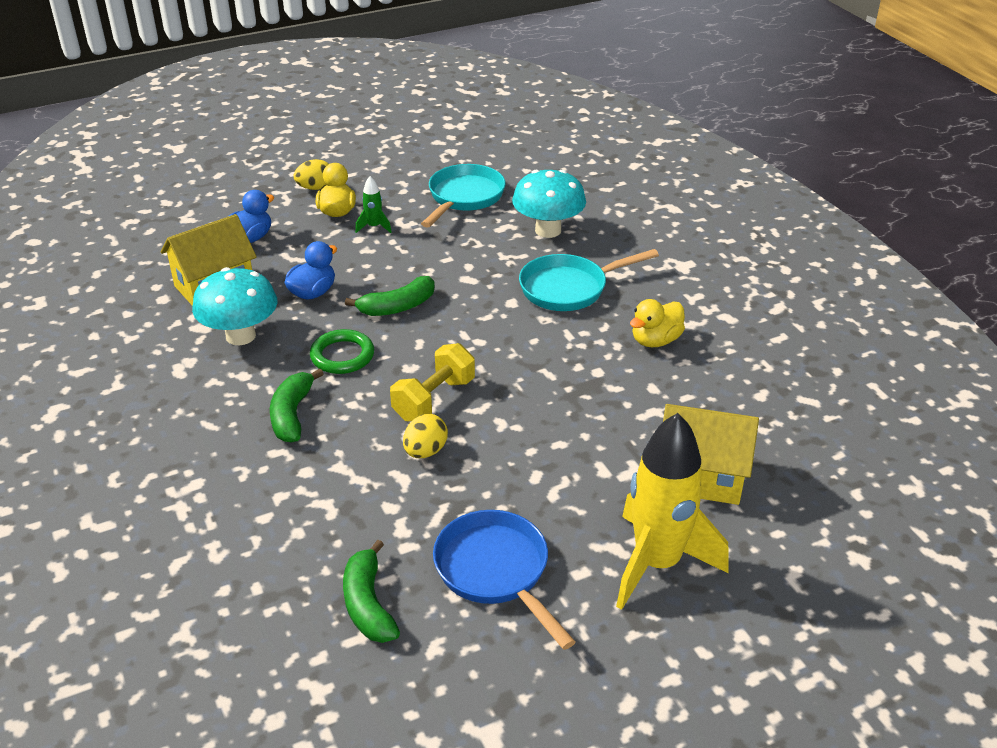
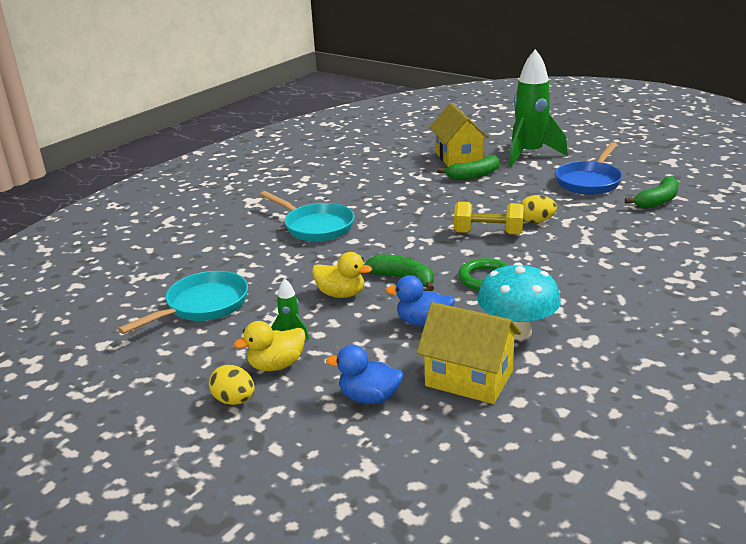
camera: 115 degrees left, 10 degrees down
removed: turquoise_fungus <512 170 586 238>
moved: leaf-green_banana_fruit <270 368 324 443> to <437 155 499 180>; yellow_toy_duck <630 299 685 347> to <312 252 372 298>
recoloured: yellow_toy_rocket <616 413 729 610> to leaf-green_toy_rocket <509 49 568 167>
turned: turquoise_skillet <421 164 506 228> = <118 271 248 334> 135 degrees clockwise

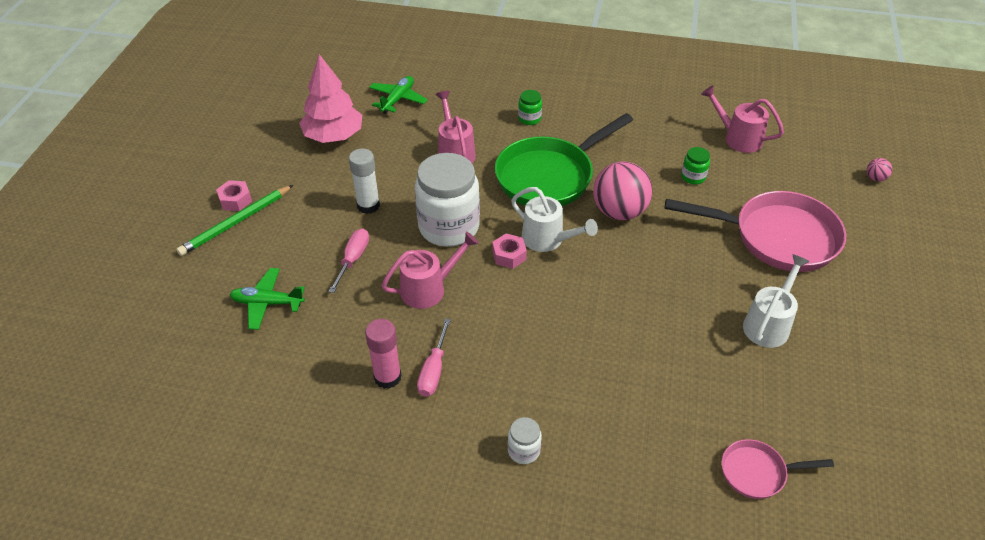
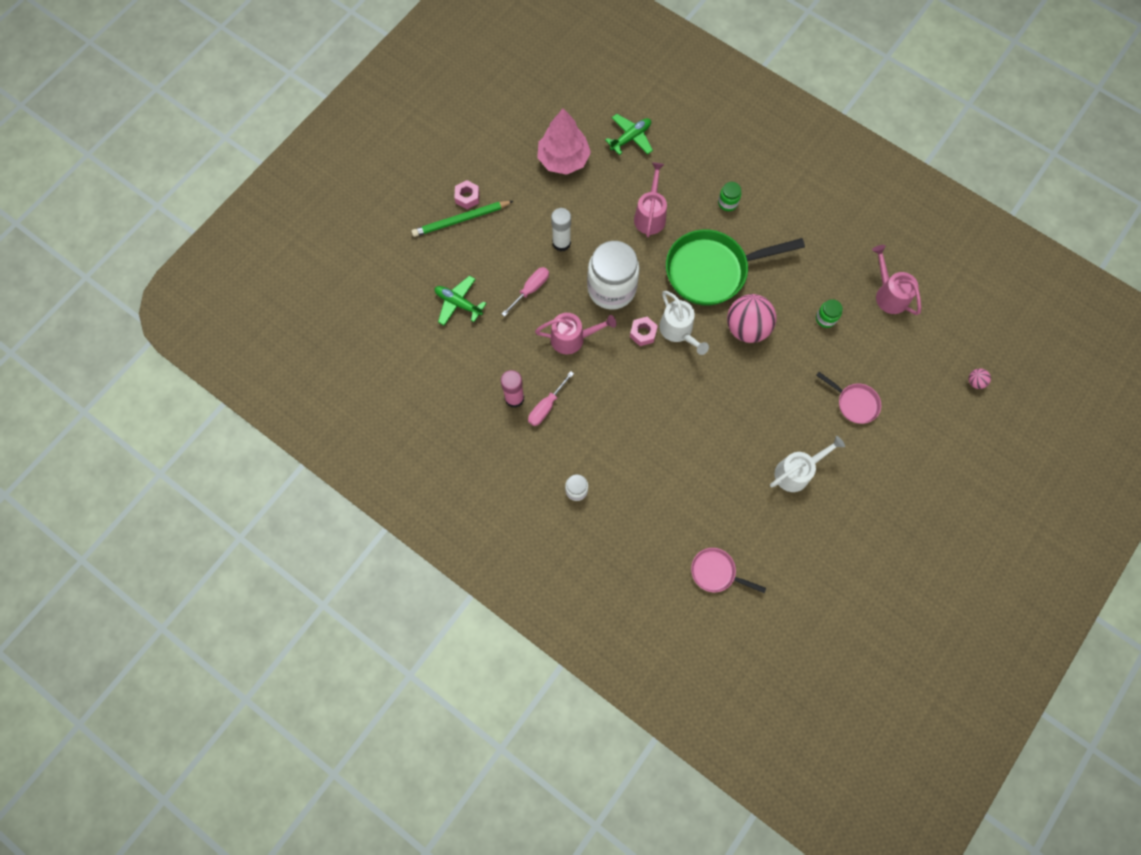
camera: 25 degrees right, 25 degrees up
resized: rose-pink_skillet <665 191 846 272> = <816 372 881 424> x0.49

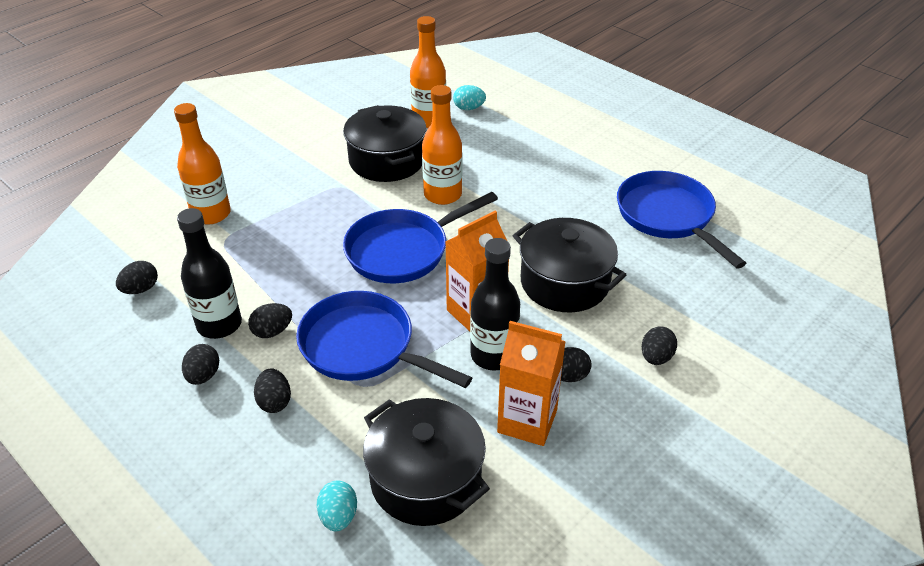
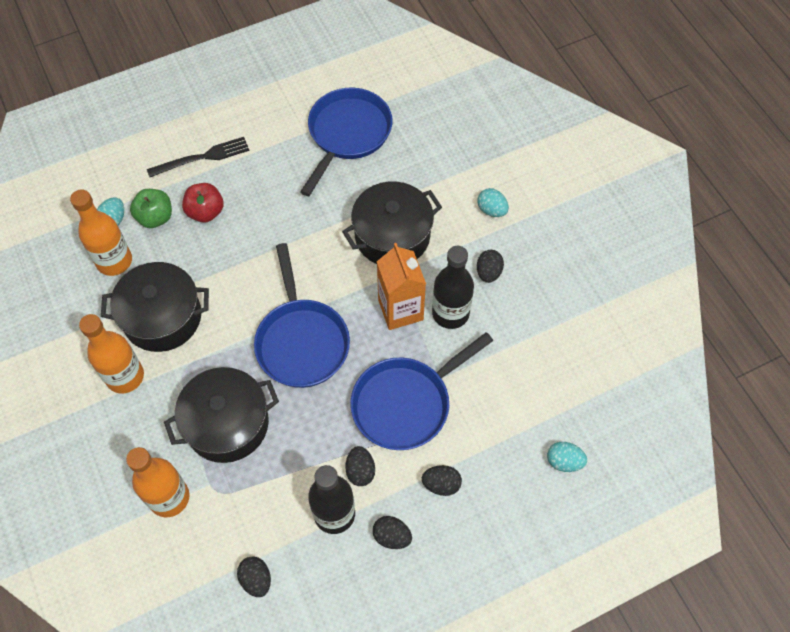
camera: 70 degrees left, 20 degrees up
removed: orange_carton <497 321 566 446>
added: leaf-green_apple <130 189 172 228>; jet-black_table_fork <147 137 249 177>; scarlet_apple <182 183 224 222>
moved: jet-black_stockpot <363 398 490 526> to <164 367 279 463>; orange_bottle <422 85 462 205> to <79 314 144 393>
recoloured: jet-black_egg <642 326 677 365> to turquoise_egg <477 188 509 217>
turned: cobalt_skillet <617 171 746 269> = <300 88 393 196> 120 degrees clockwise

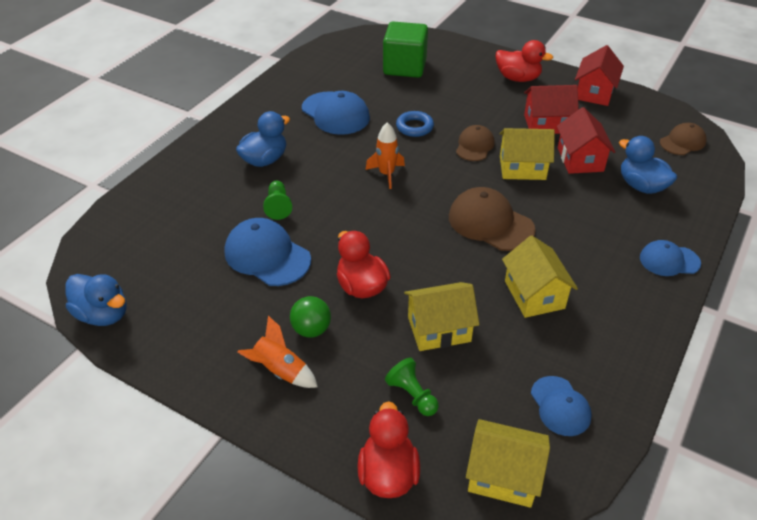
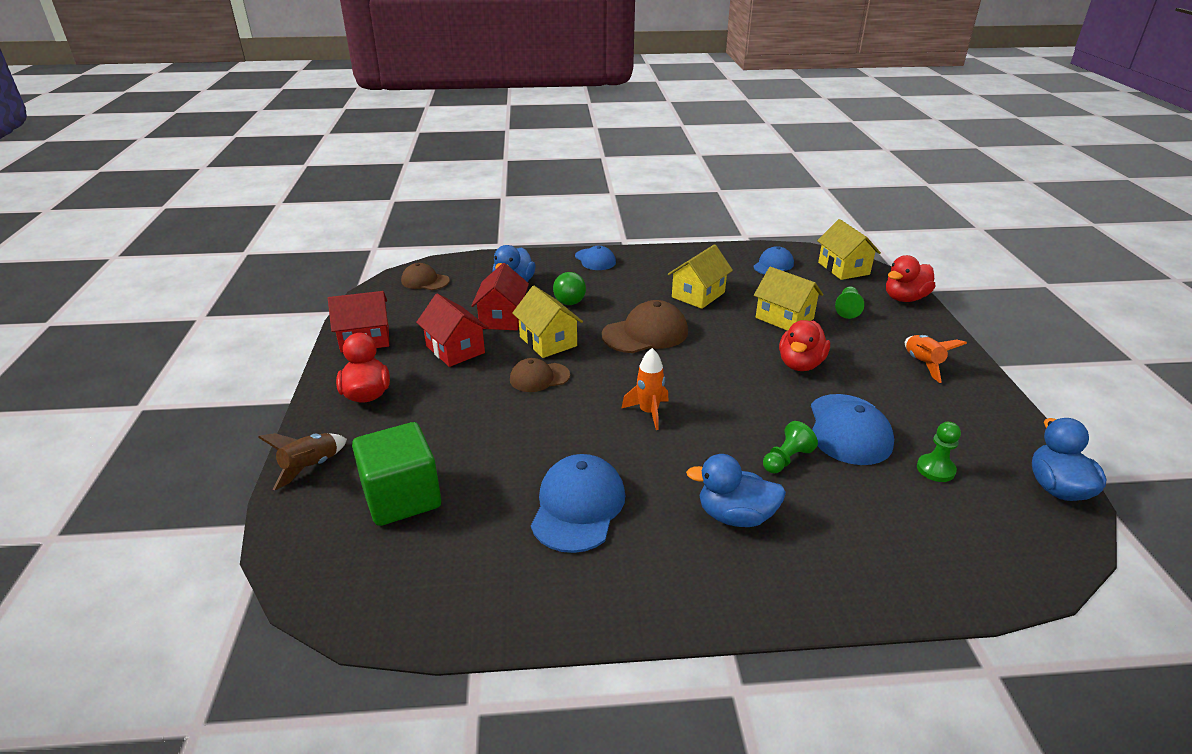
camera: 125 degrees left, 10 degrees down
removed: cobalt_torus <396 111 434 137>
added: brown_toy_rocket <258 433 347 491>; leaf-green_pawn <917 422 961 482>
moved: leaf-green_sphere <290 296 331 337> to <553 272 586 305>
turned: brown_baseball_cap <449 187 536 251> = <602 300 688 353> 120 degrees counterclockwise; scarlet_house <557 107 615 174> = <471 263 529 330> 45 degrees counterclockwise

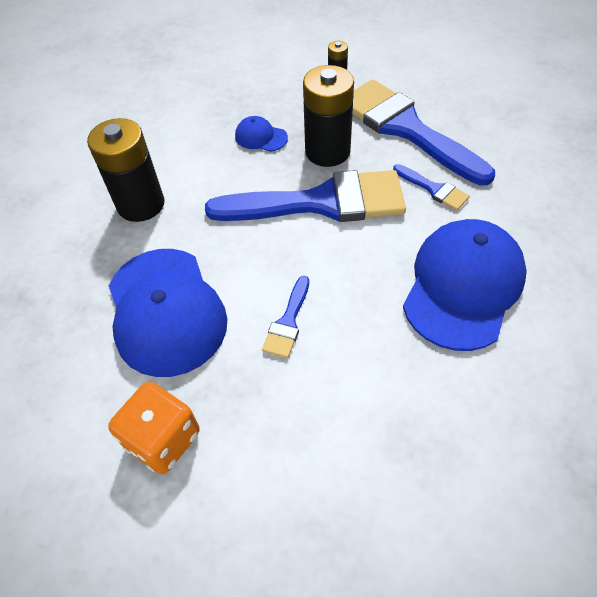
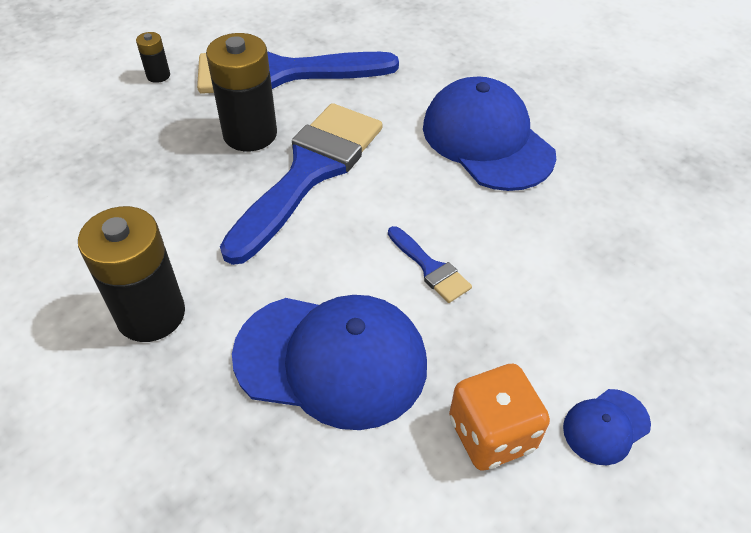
camera: 60 degrees left, 5 degrees down
removed: cobalt_paintbrush <393 164 470 211>
moved: cobalt_baseball_cap <235 116 288 152> to <563 389 651 465>

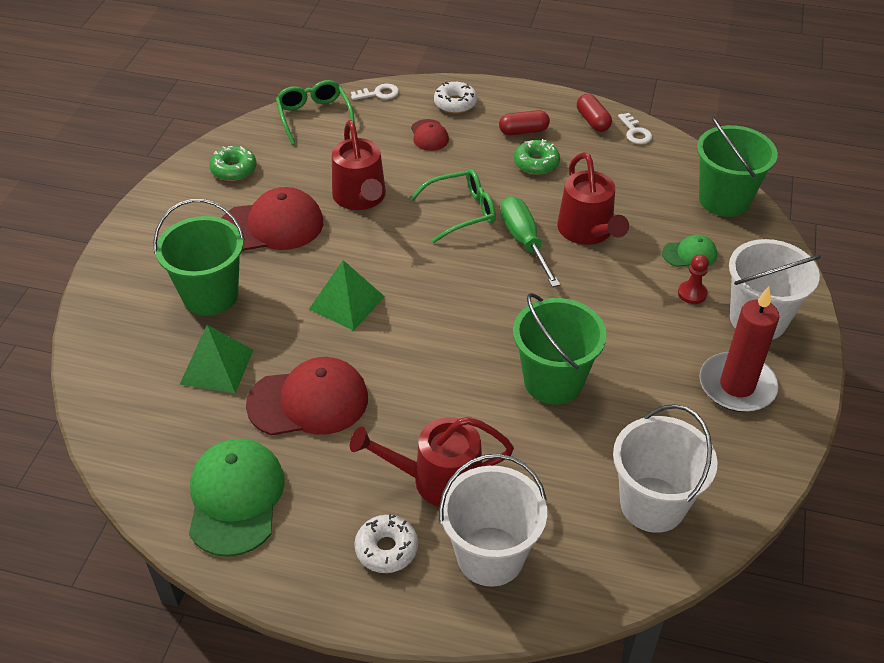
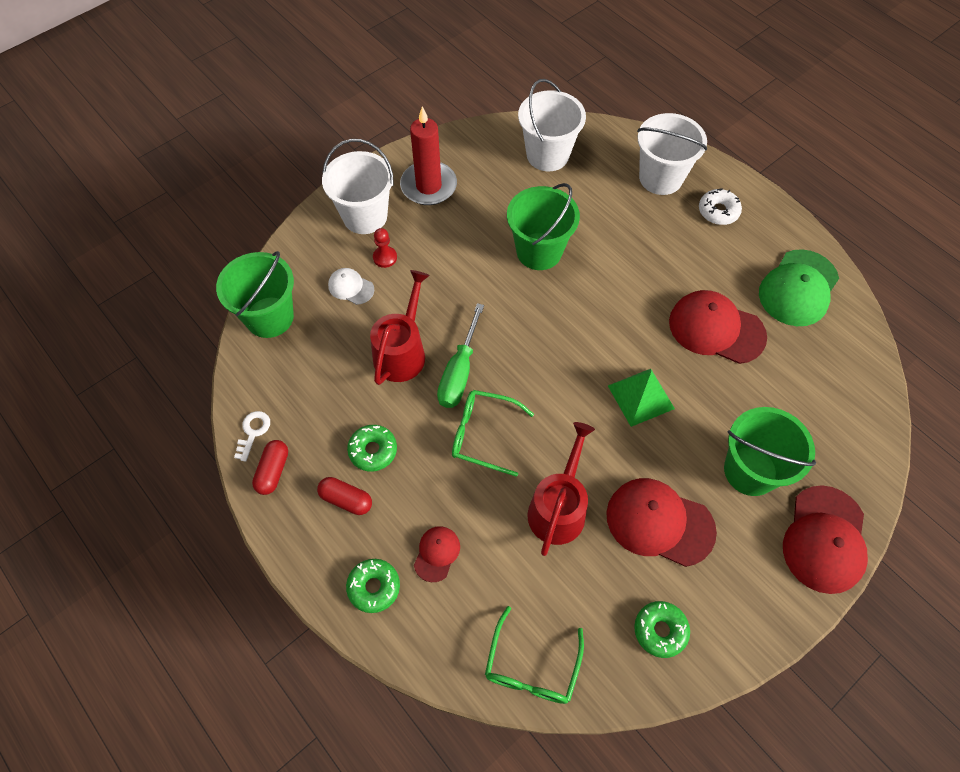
camera: 145 degrees left, 15 degrees up
removed: leaf-green_pyramid <179 325 253 393>; scarlet_watering_can <350 417 514 507>; pure_white_latchkey <351 84 399 100>
added: scarlet_baseball_cap <783 485 868 594>
recoloured: pure_white_donut <434 82 477 114> to leaf-green_donut <346 559 400 613>; leaf-green_baseball_cap <662 235 717 267> to pure_white_baseball_cap <328 268 374 305>

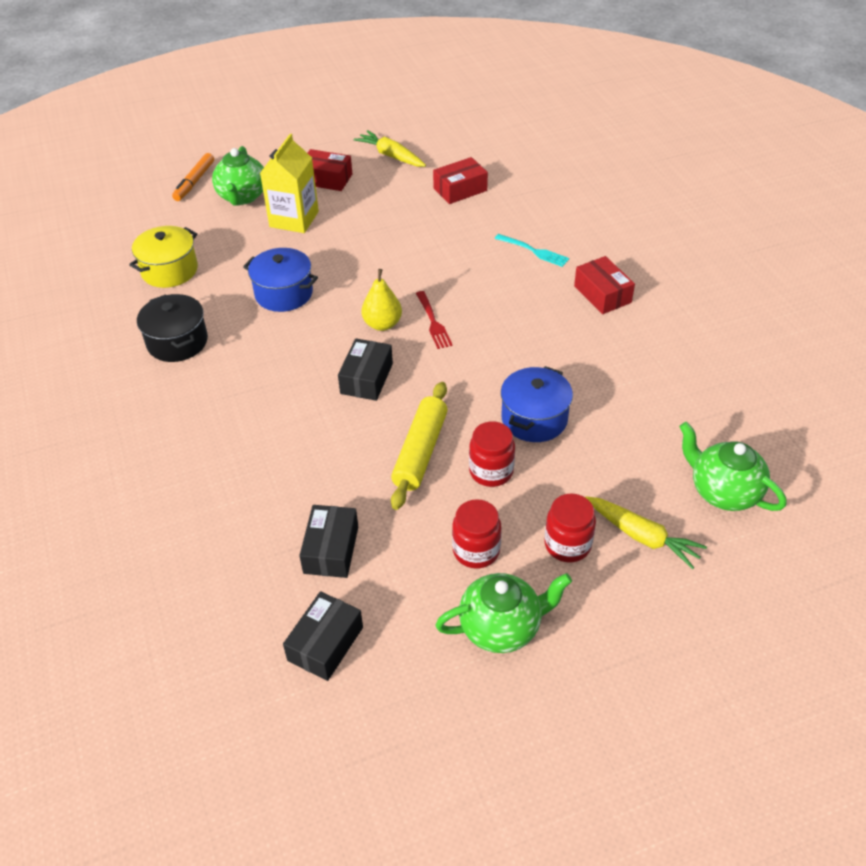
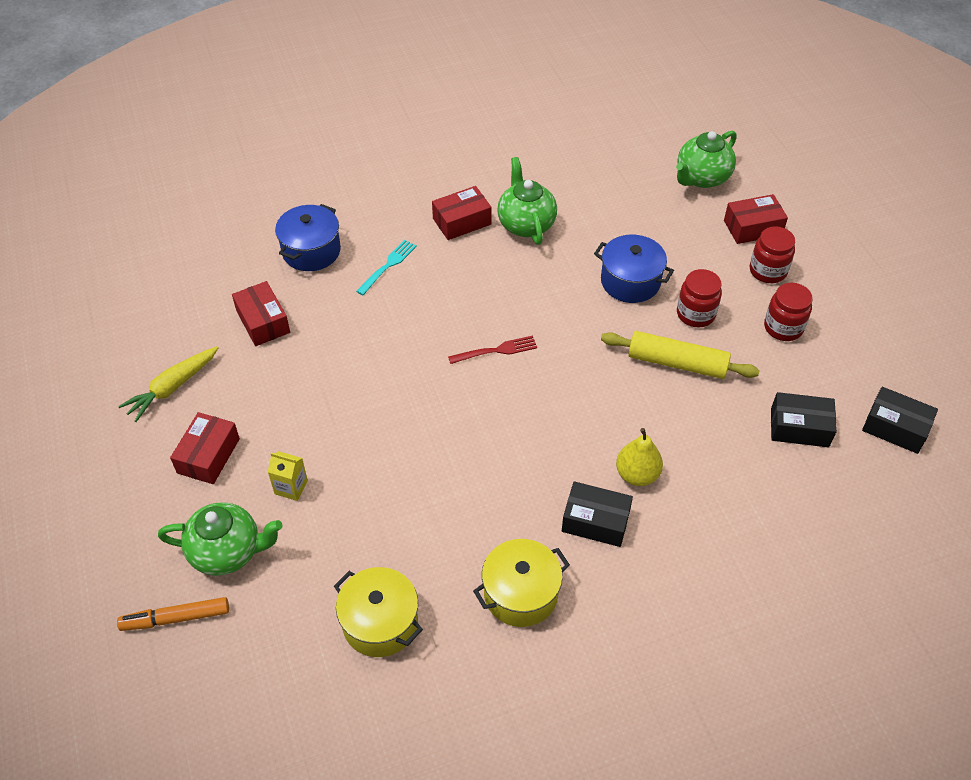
camera: 90 degrees left, 5 degrees up
moved: cobalt_stockpot <243 248 318 312> to <275 204 341 271>; jet-black_parcel <338 338 393 401> to <562 481 633 547>; yellow_pear <361 269 402 331> to <616 428 663 486>; leaf-green_tea_pot <435 573 572 653> to <497 157 557 245>
replaced: yellow_toy_carrot <585 496 707 569> to scarlet_parcel <724 194 788 244>
recoloured: jet-black_stockpot <137 294 208 362> to yellow_stockpot <473 539 570 627>
turned: orange_felt_pen <172 153 214 201> = <117 597 229 631> 150 degrees clockwise
resized: yellow_carton <260 134 319 233> = <268 451 308 501> x0.51

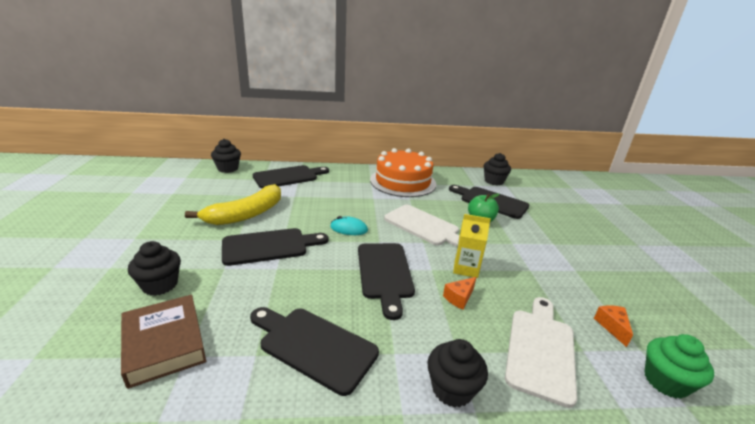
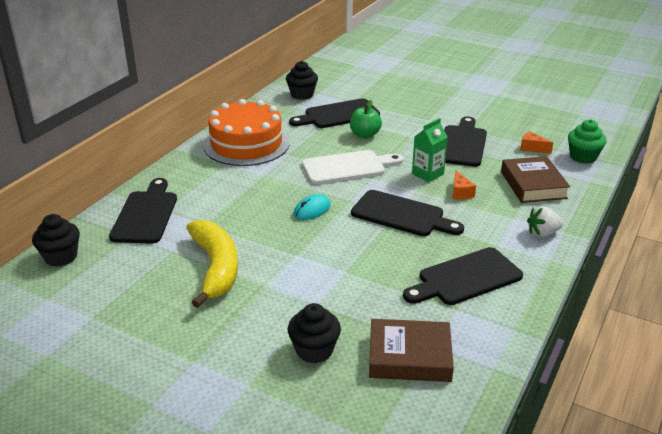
camera: 55 degrees left, 5 degrees up
moved: jet-black_cutting_board <222 228 328 266> to <444 117 487 167>
replaced: jet-black_muffin <428 339 488 408> to pure_white_strawberry <527 206 564 237>; pure_white_cutting_board <505 297 577 408> to brown_book <501 156 570 203>
recoloured: yellow_carton <453 214 491 278> to leaf-green_carton <412 118 448 182>

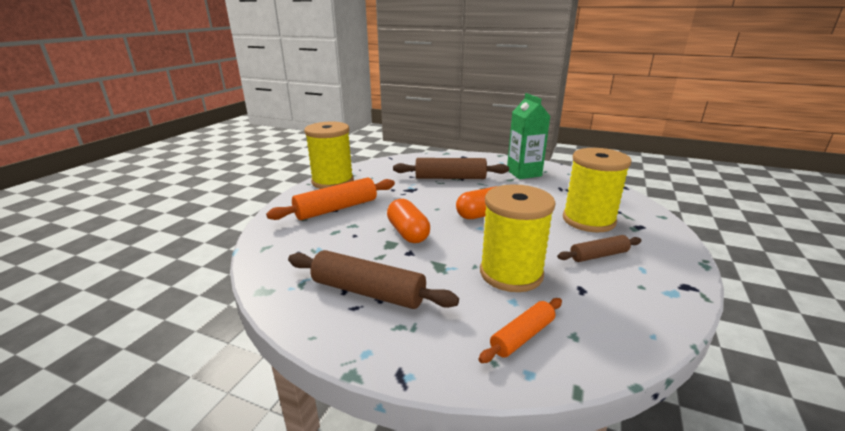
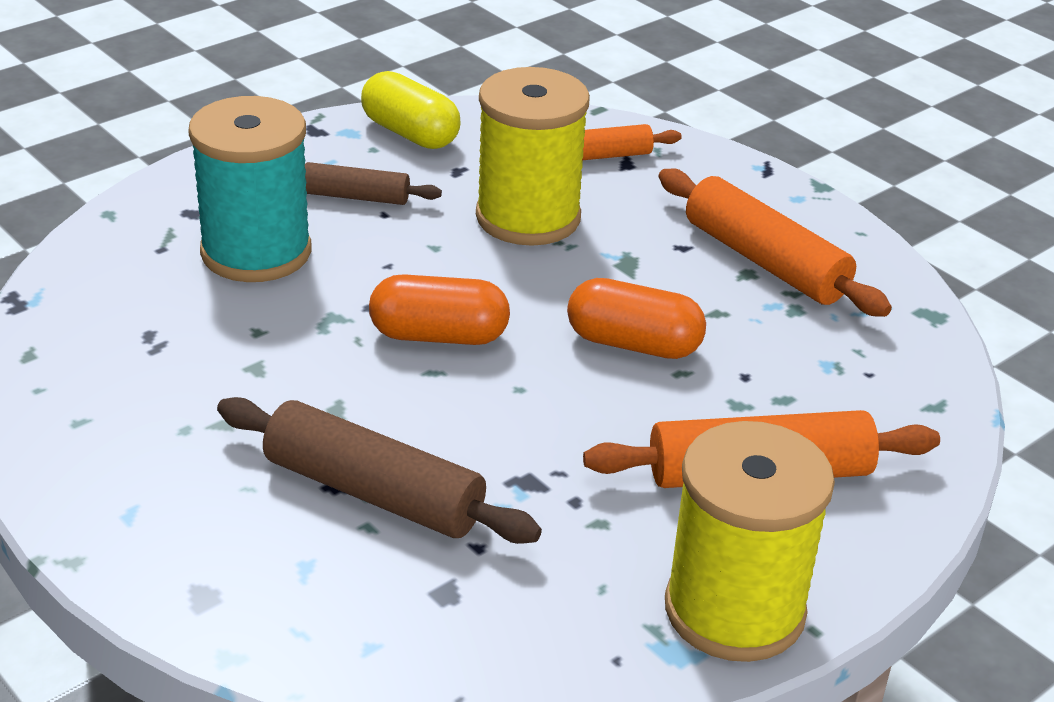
camera: 155 degrees left, 10 degrees up
removed: leaf-green_carton <507 93 550 179>
added: yellow_pill <361 71 460 149>
recoloured: brown_rolling_pin <288 250 459 309> to orange_rolling_pin <659 168 892 317>; yellow_spool <563 148 632 232> to turquoise_spool <188 96 311 282>
turned: orange_pill <387 199 430 243> = <567 278 706 359> 75 degrees counterclockwise

